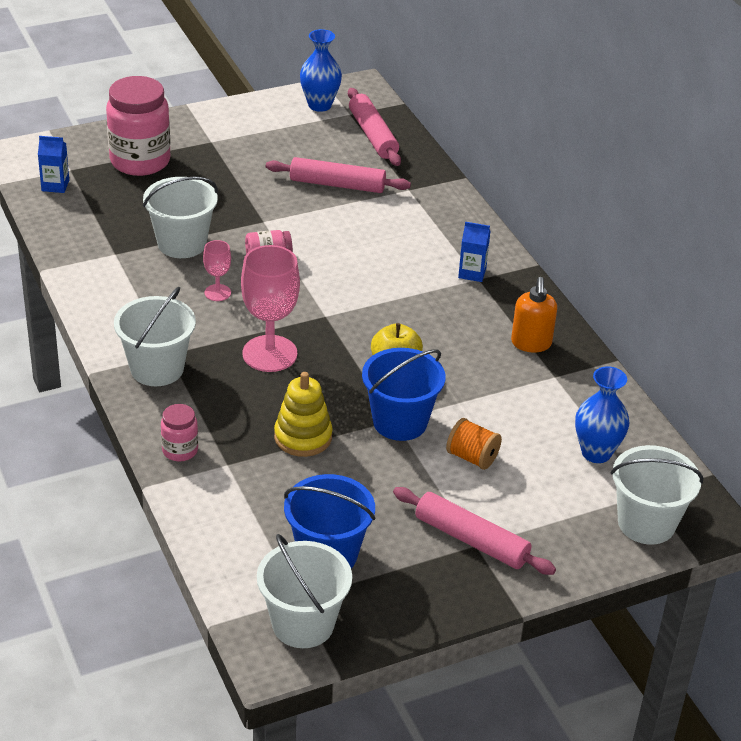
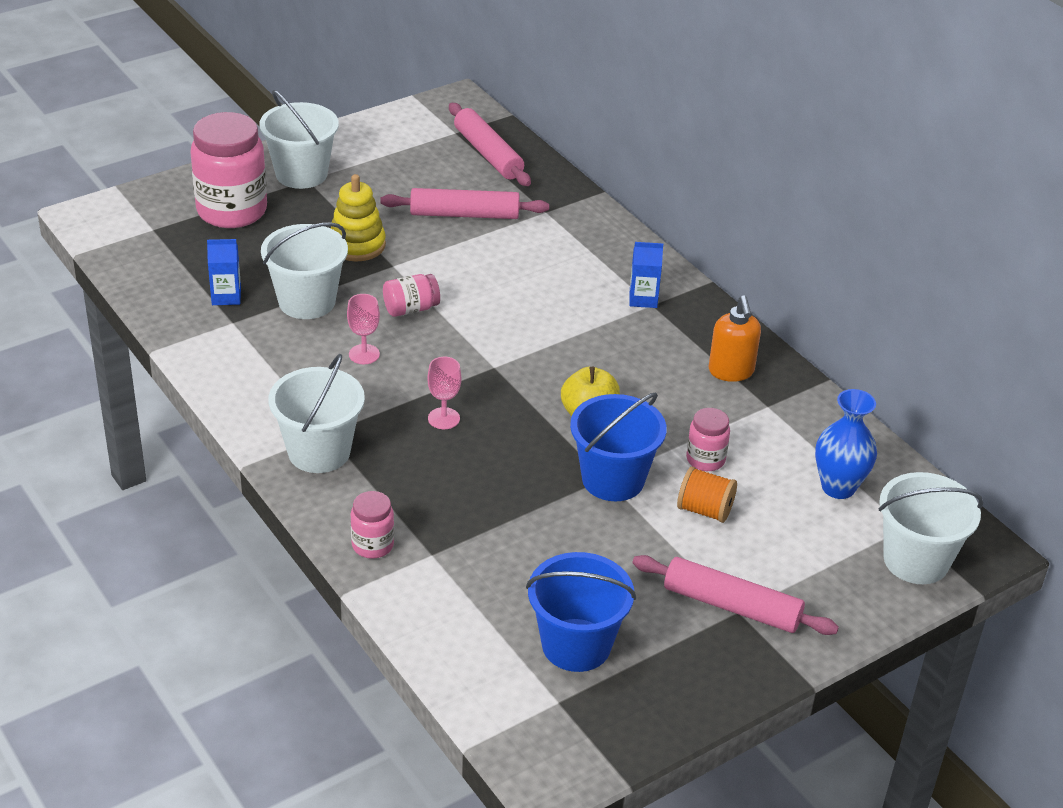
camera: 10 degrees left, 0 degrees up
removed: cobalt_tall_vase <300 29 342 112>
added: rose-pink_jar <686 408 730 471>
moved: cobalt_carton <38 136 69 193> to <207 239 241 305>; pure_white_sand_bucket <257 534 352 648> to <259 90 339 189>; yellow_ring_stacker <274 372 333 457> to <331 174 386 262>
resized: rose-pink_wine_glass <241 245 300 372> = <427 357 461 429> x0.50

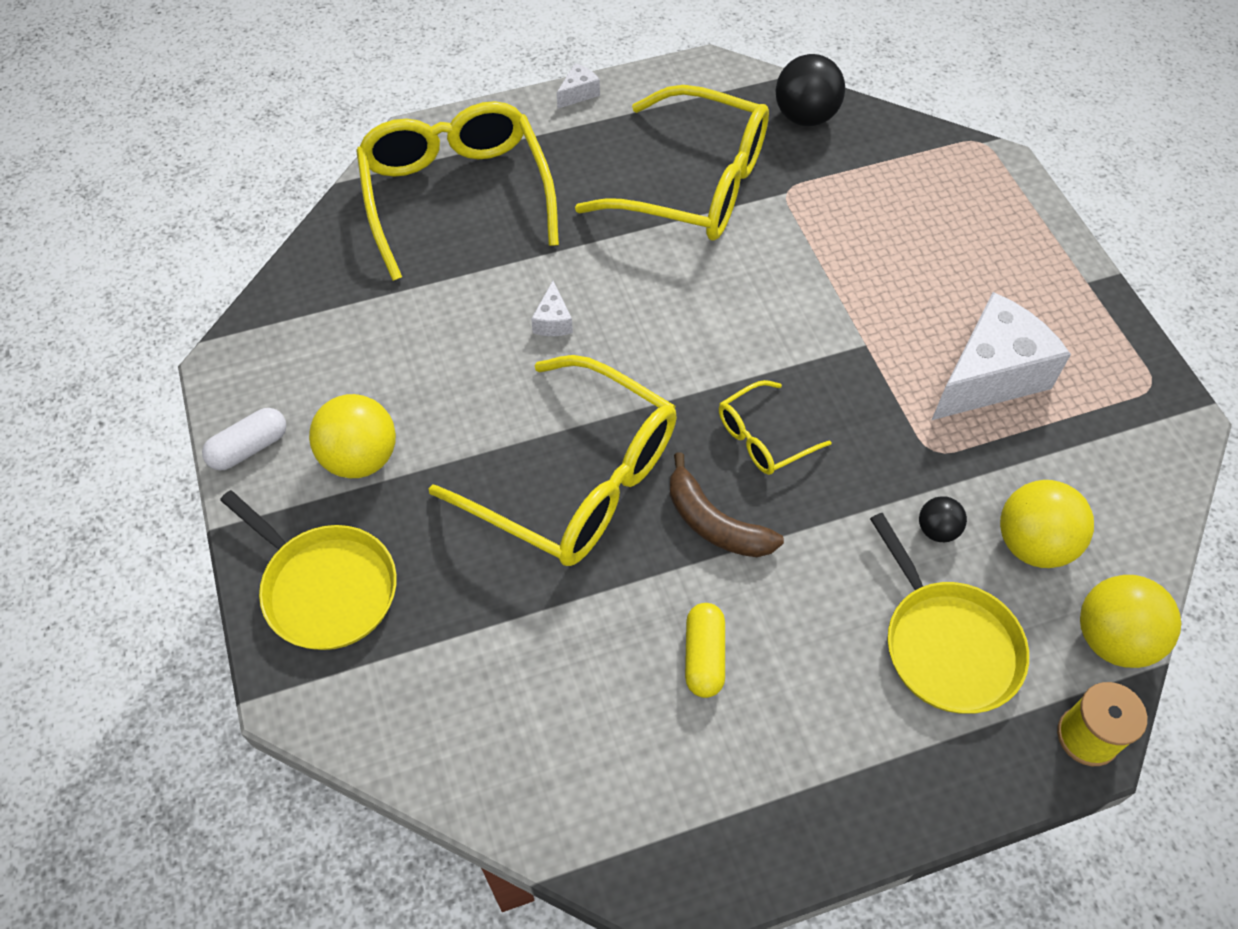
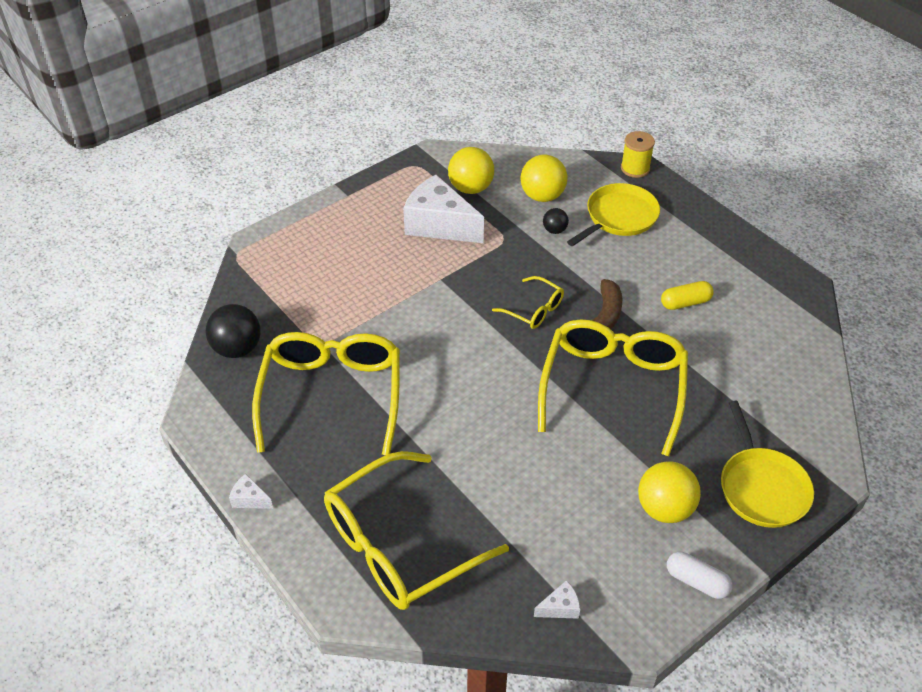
camera: 110 degrees left, 10 degrees down
moved: pure_white_piece_of_cheese <531 281 573 336> to <534 580 580 619>; yellow_sphere <1080 575 1181 668> to <448 147 494 194>
turned: yellow_skillet <220 490 397 650> = <721 401 814 528> 150 degrees clockwise

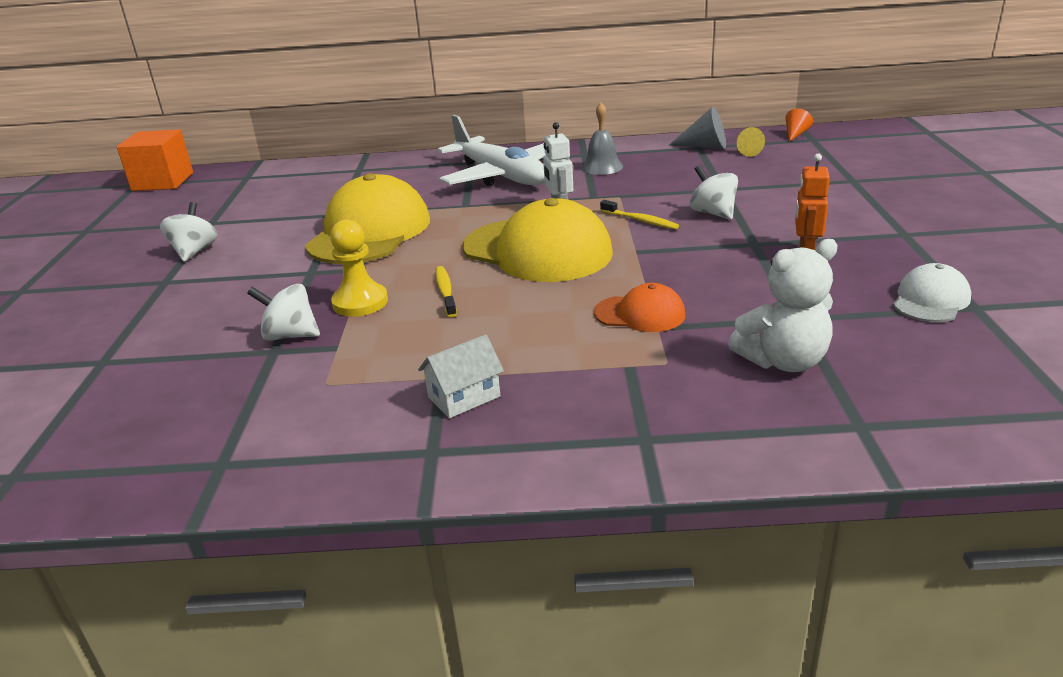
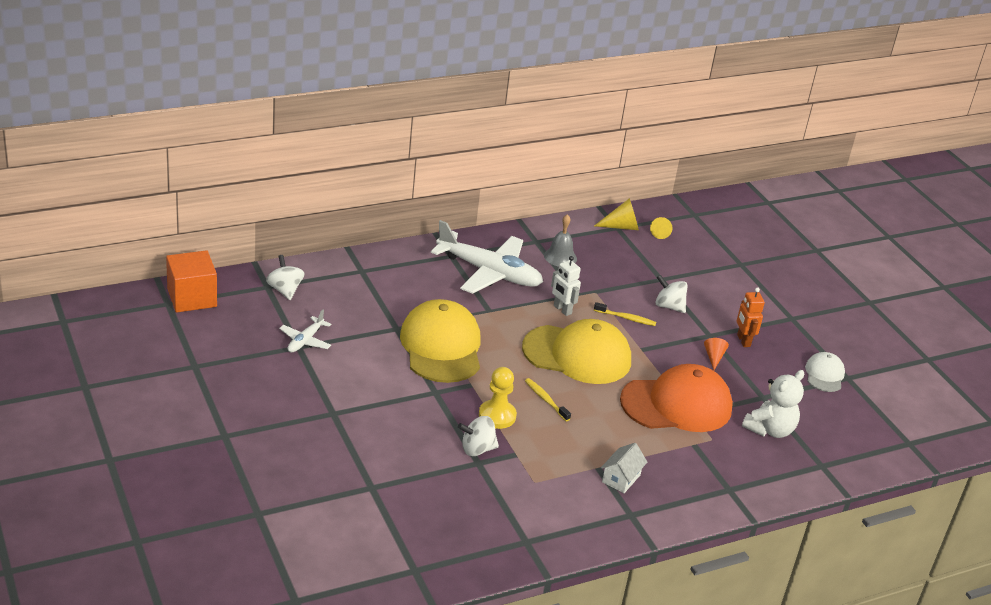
camera: 30 degrees left, 5 degrees up
added: pure_white_toy_plane <279 310 331 353>
moved: pure_white_toy_top <160 202 217 262> to <266 255 304 300>; orange_solid_cone <786 109 813 142> to <704 338 729 370>
recoloured: ash-grey_solid_cone <669 107 726 149> to yellow_solid_cone <594 198 639 230>
resized: orange_baseball_cap <594 283 686 332> = <620 364 733 432> x2.03

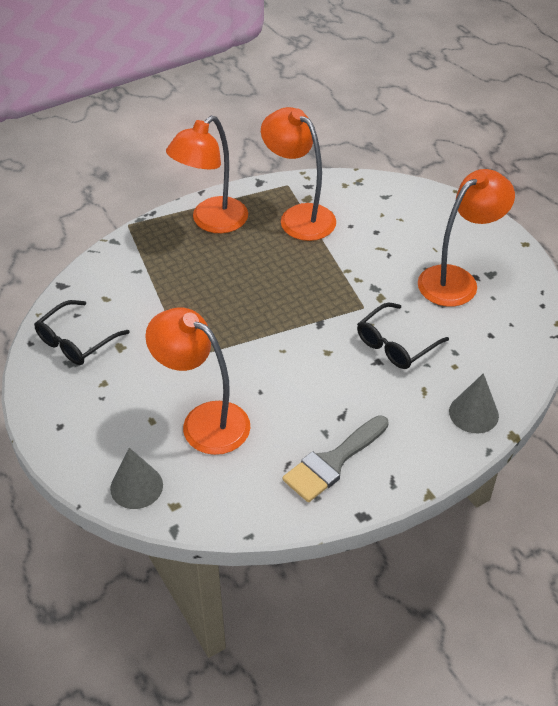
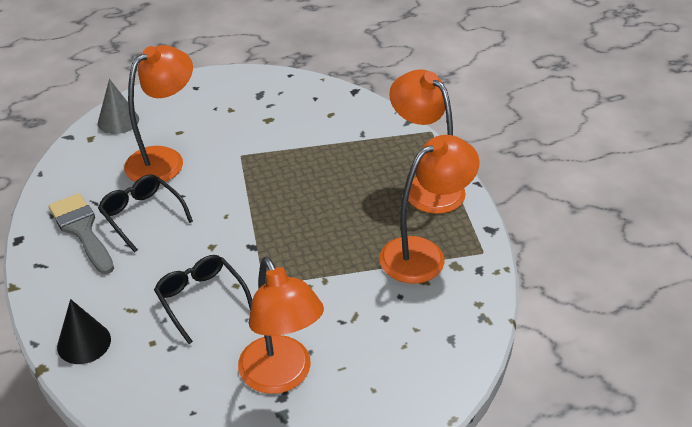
camera: 100 degrees right, 5 degrees down
moved: jet-black_spectacles <34 300 130 365> to <98 174 193 253>
recoloured: ash-grey_solid_cone <449 373 499 433> to jet-black_solid_cone <57 299 111 364>

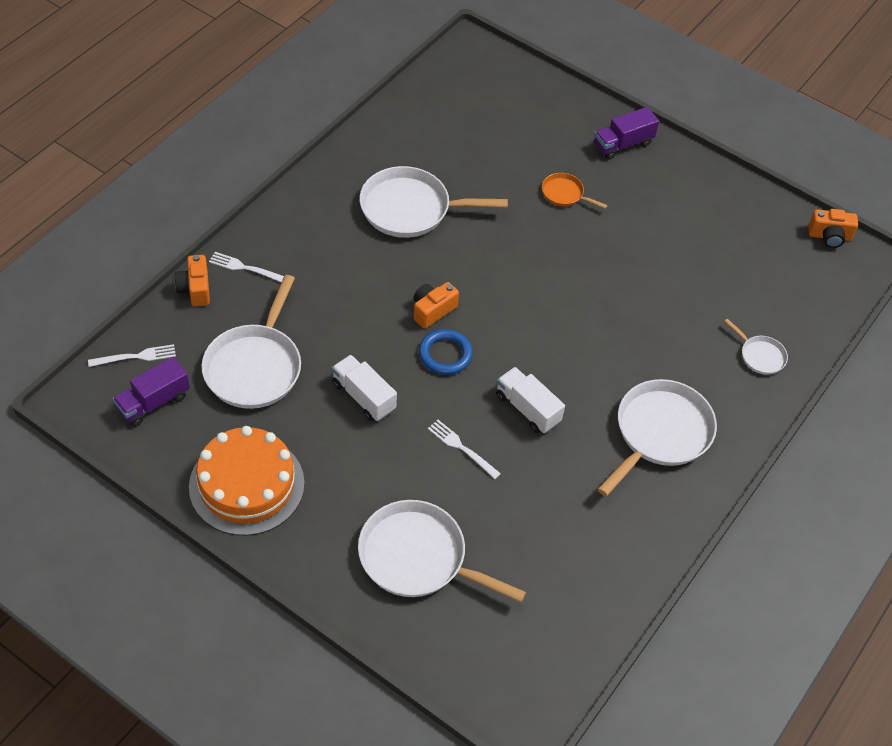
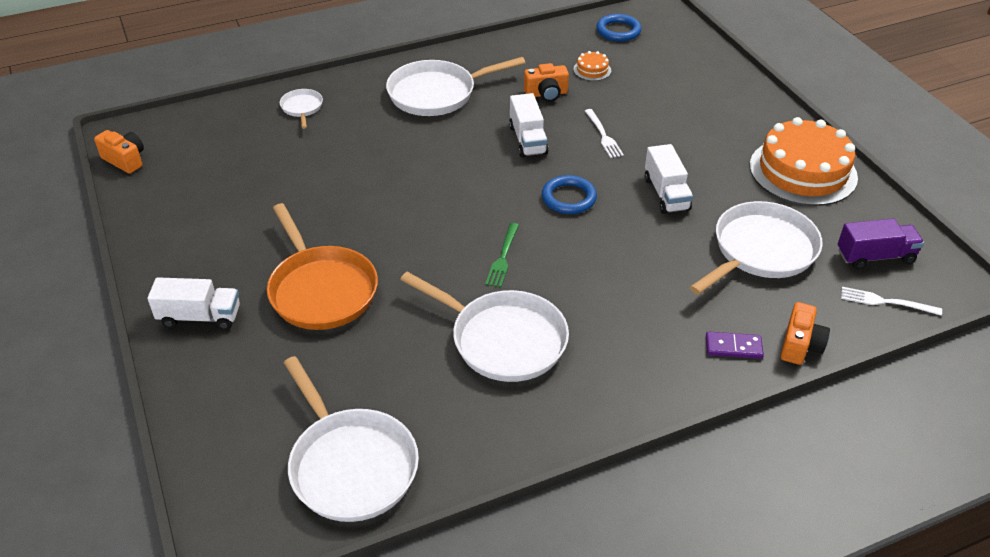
camera: 145 degrees left, 10 degrees down
added: leaf-green_table_fork <485 223 519 287>; orange_layer_cake <573 51 611 81>; cobalt_torus <596 14 641 41>
moved: pure_white_skillet <358 500 526 602> to <284 356 419 522>; orange_photo_camera <414 282 459 329> to <524 63 569 102>
replaced: pure_white_table_fork <209 252 284 282> to violet_domino_tile <706 331 764 359>
recoloured: violet_lorry <594 107 659 160> to pure_white_lorry <147 277 240 330>
resized: orange_skillet <542 173 608 209> = <267 203 378 330> x2.07

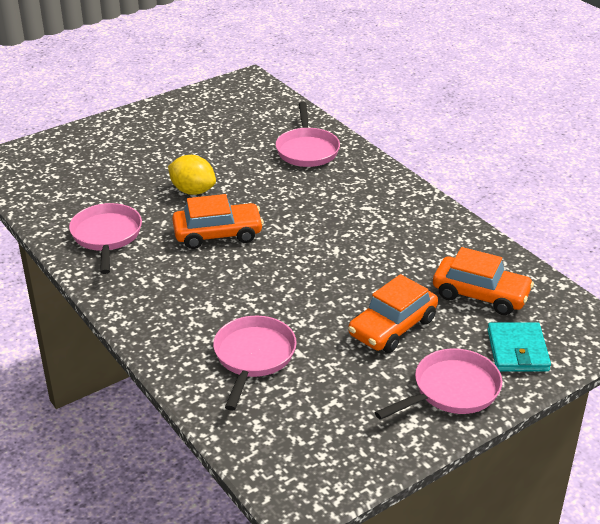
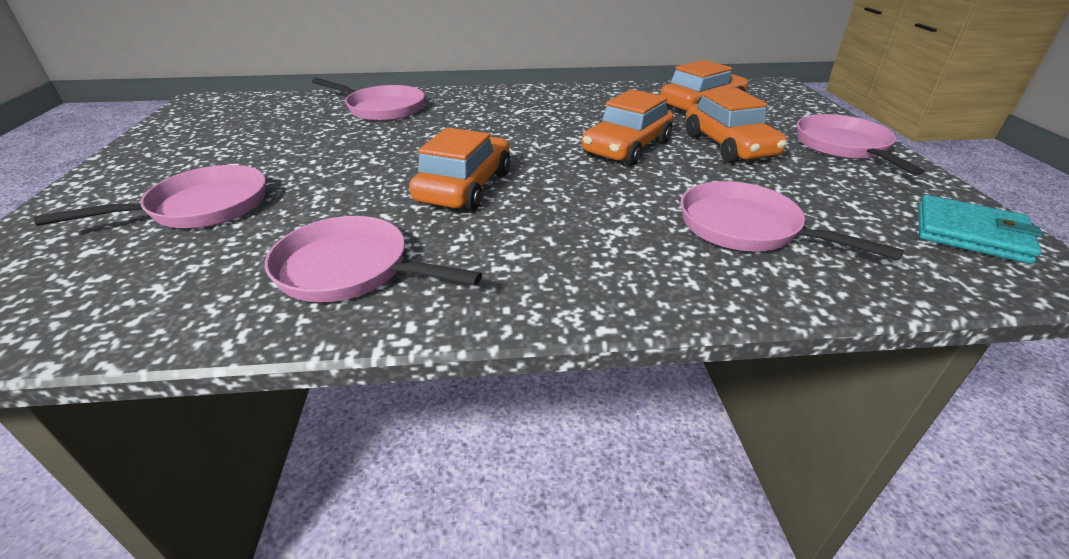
camera: 60 degrees left, 0 degrees up
removed: yellow_toy_lemon <168 155 216 195>
added: rose-pink_skillet <34 165 266 228>; orange_automobile <582 89 674 166>
moved: turquoise_wallet <487 322 551 372> to <918 195 1042 264>

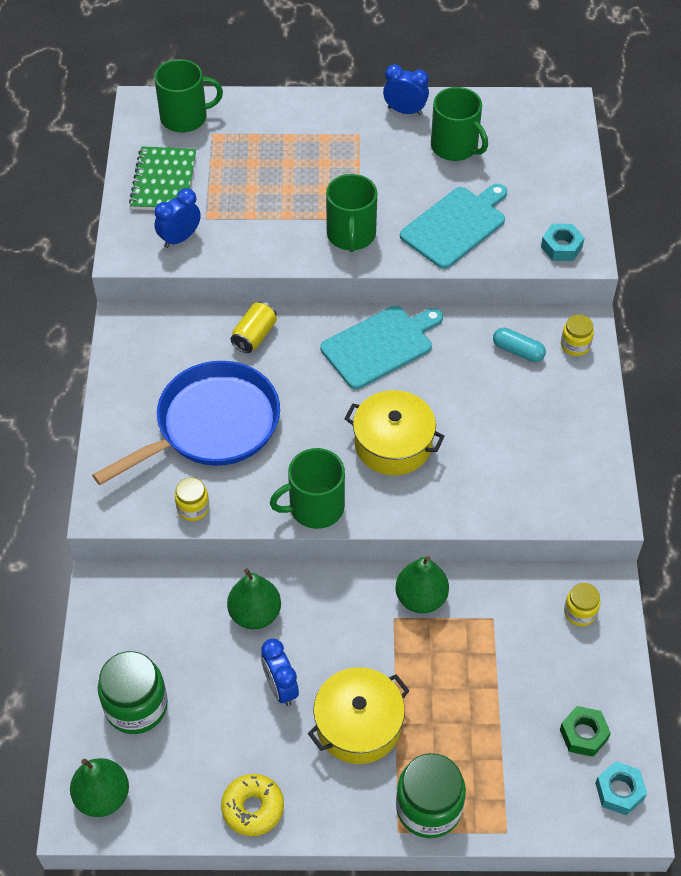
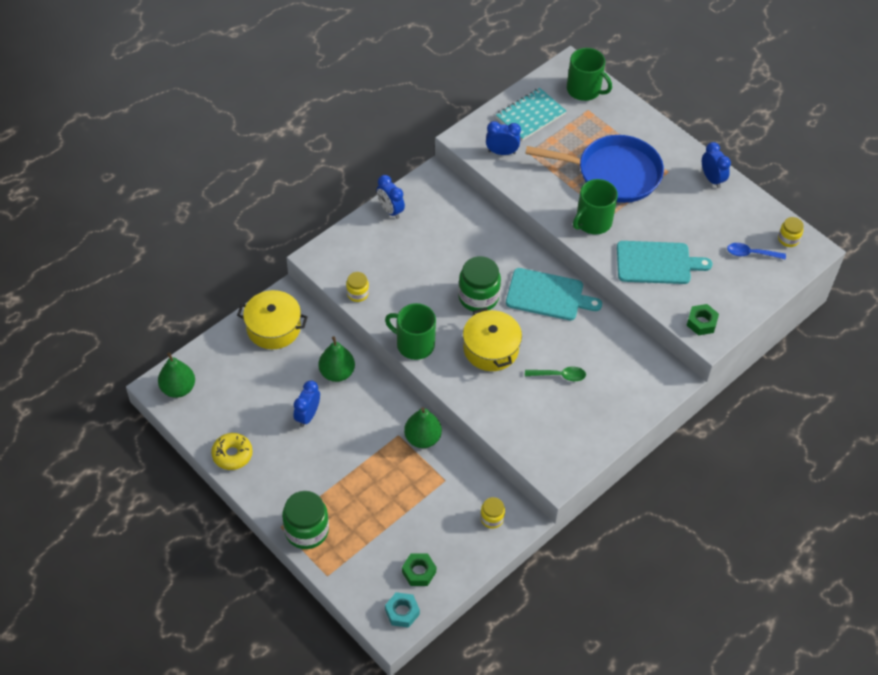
camera: 45 degrees right, 0 degrees up
removed: yellow_tin <231 301 277 353>; leaf-green_tea_mug <431 87 488 161>; turquoise_pill <493 328 546 362>
added: cobalt_alarm_clock <377 175 405 219>; leaf-green_spoon <525 366 586 381>; cobalt_spoon <727 243 786 260>
moved: cobalt_skillet <92 361 280 485> to <525 135 664 203>; leaf-green_jar <98 651 168 734> to <458 256 501 311>; yellow_stockpot <308 667 410 764> to <237 290 308 349>; yellow_jar <561 315 594 356> to <778 217 804 247>
recoloured: leaf-green_notebook <129 147 196 210> to turquoise_notebook <496 88 566 141>; turquoise_hex_nut <541 224 585 261> to leaf-green_hex_nut <687 304 719 335>

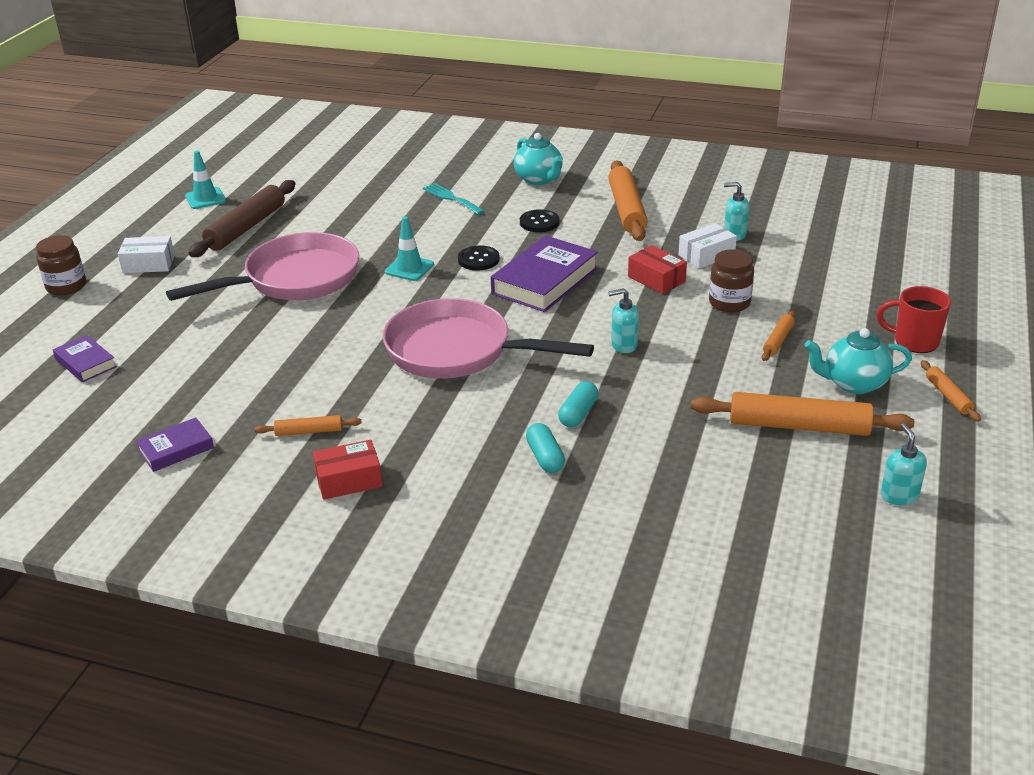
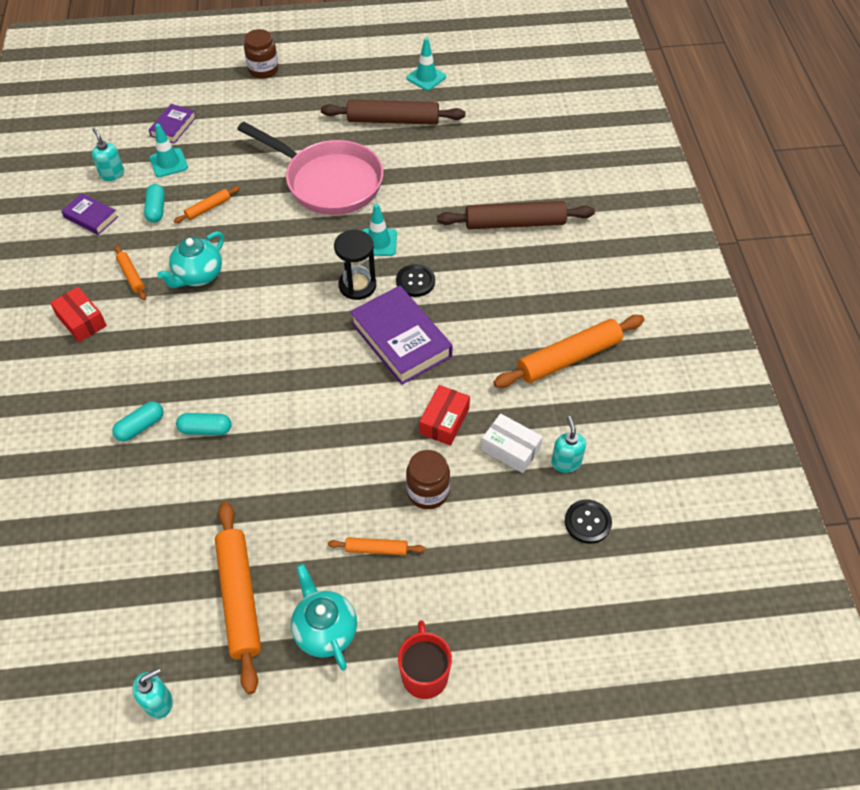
camera: 65 degrees right, 20 degrees up
removed: pure_white_parcel <118 236 175 273>; rose-pink_skillet <383 298 594 379>
added: turquoise_pill <144 184 165 223>; turquoise_safety_cone <149 124 188 177>; jet-black_sand_timer <334 230 376 300>
moved: turquoise_tea_pot <514 133 563 185> to <157 231 224 288>; jet-black_shirt_button <520 209 559 232> to <565 500 612 544>; turquoise_soap_pump <608 288 639 353> to <92 128 124 181>; orange_rolling_pin <921 360 981 422> to <174 186 240 223>
replaced: turquoise_table_fork <423 183 484 215> to brown_rolling_pin <437 201 595 229>
turned: violet_book <491 236 598 312> = <350 285 453 385> 45 degrees clockwise

